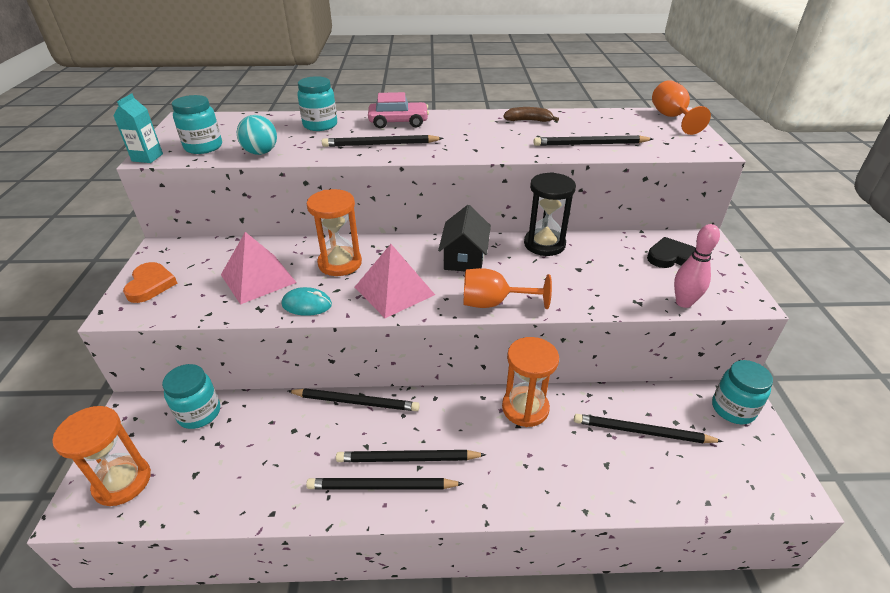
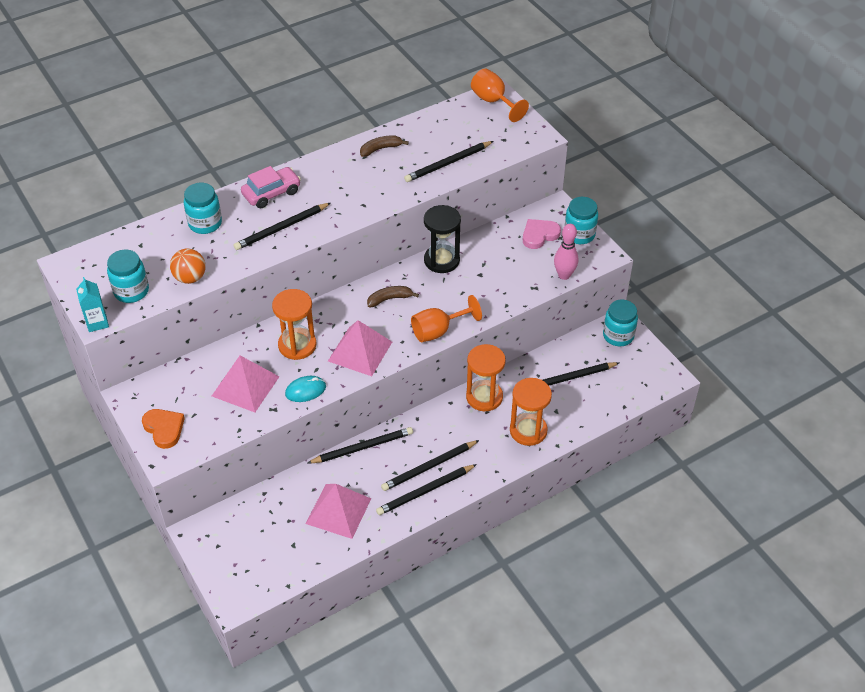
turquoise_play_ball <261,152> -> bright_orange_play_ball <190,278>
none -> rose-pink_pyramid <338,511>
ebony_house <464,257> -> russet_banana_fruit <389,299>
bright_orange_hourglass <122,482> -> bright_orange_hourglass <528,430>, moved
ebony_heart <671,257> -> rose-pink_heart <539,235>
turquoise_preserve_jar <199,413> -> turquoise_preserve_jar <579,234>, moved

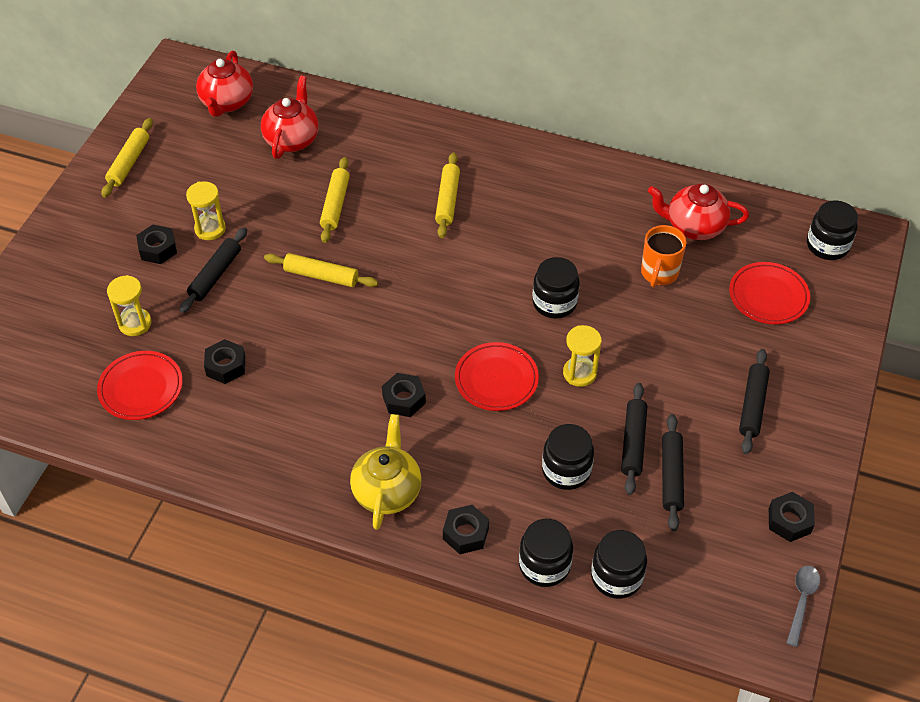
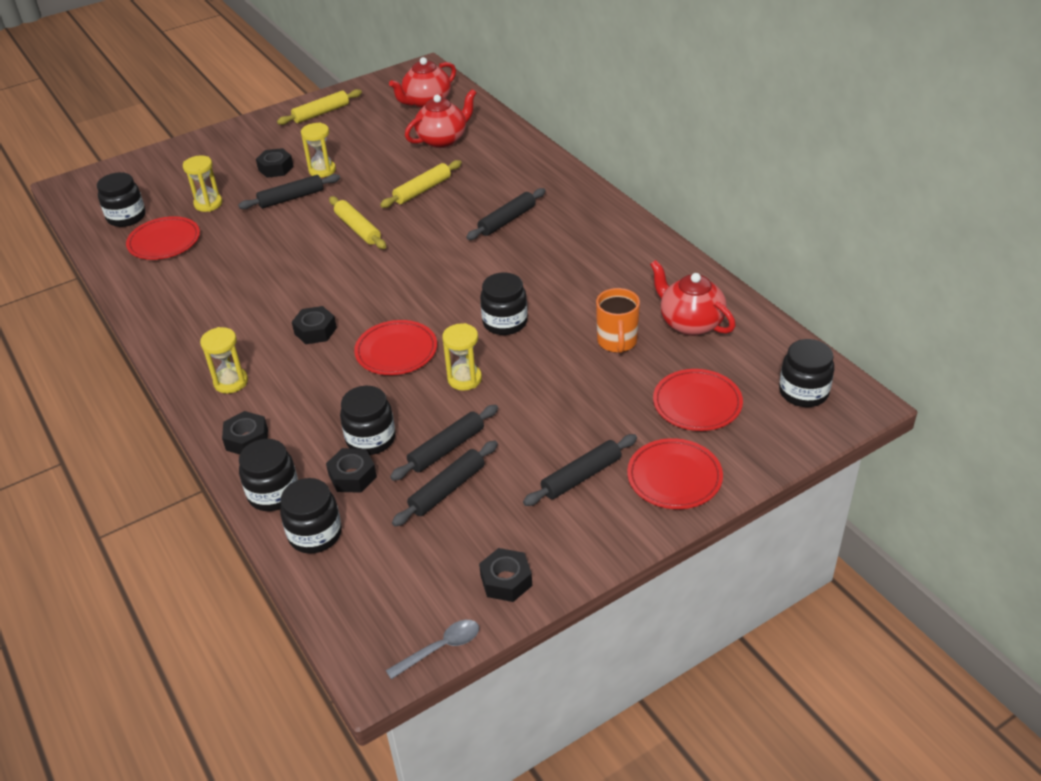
none -> ebony_preserve_jar <126,217>
yellow_china_teapot <387,491> -> yellow_hourglass <231,382>
ebony_hex_nut <226,366> -> ebony_hex_nut <352,476>, moved
yellow_dough_roller <447,200> -> ebony_dough_roller <507,220>
bright_orange_coffee_mug <659,273> -> bright_orange_coffee_mug <617,342>, 60 degrees counterclockwise
none -> crimson_plate <674,477>

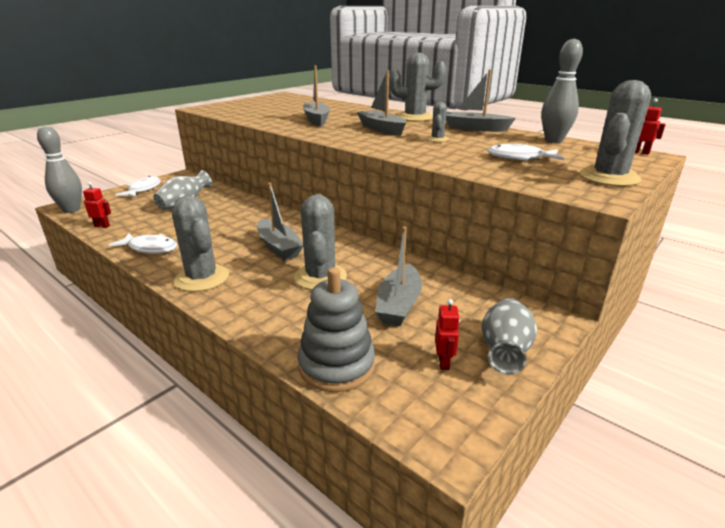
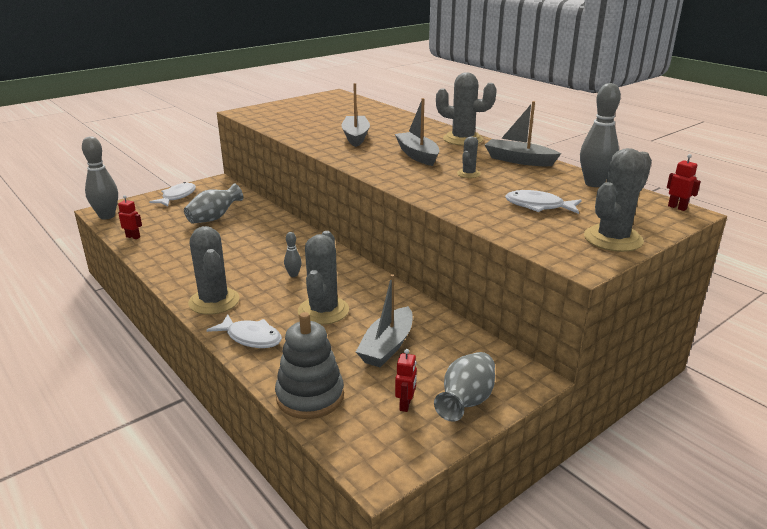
pure_white_toy_fish <150,248> -> pure_white_toy_fish <251,338>, moved
grey_toy_boat <279,247> -> grey_tenpin <293,275>

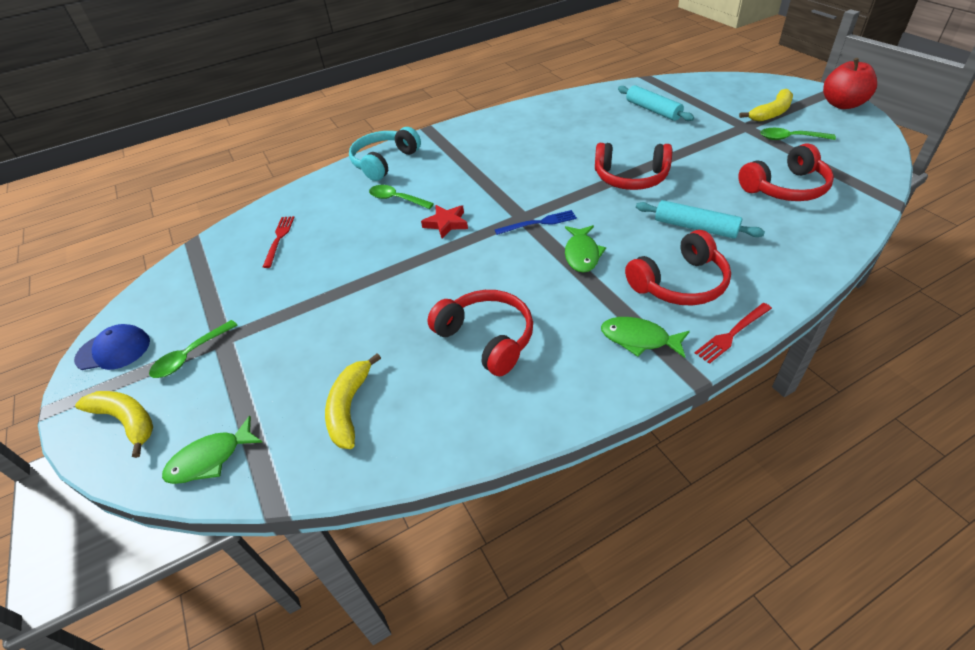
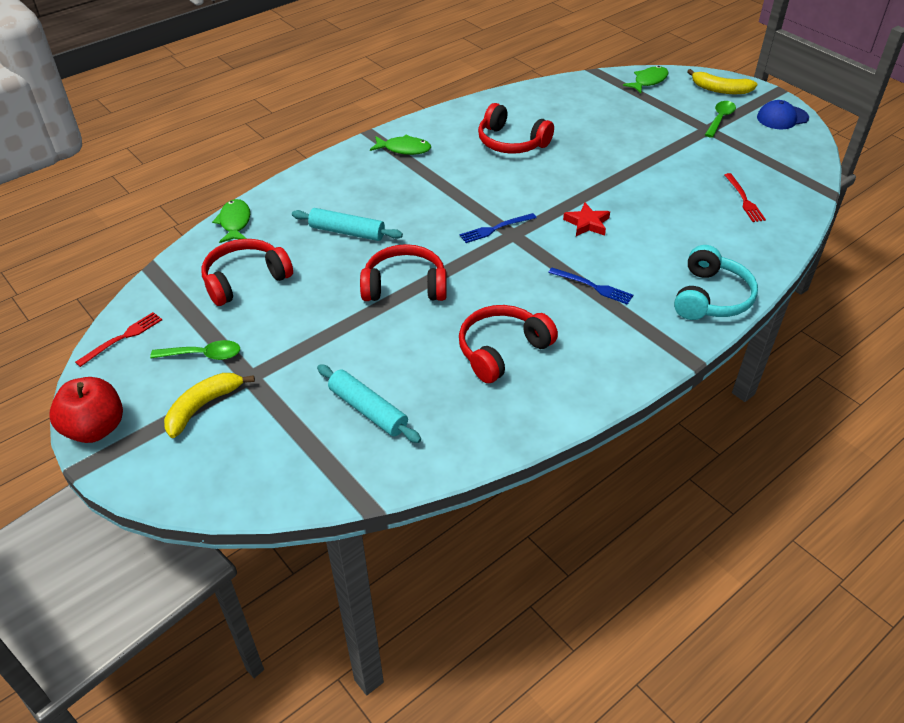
crimson_table_fork <732,334> -> crimson_table_fork <122,338>, moved
leaf-green_toy_fish <582,254> -> leaf-green_toy_fish <235,222>, moved
crimson_headphones <679,283> -> crimson_headphones <502,350>, moved
none -> royal_blue_table_fork <593,286>
yellow_banana_fruit <349,407> -> none
leaf-green_teaspoon <396,199> -> none

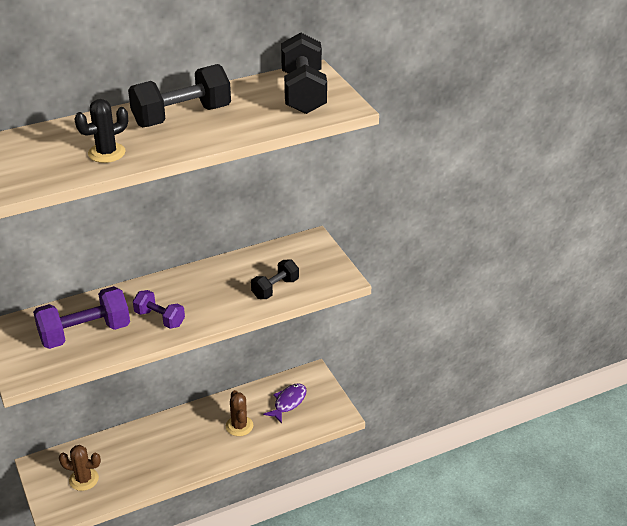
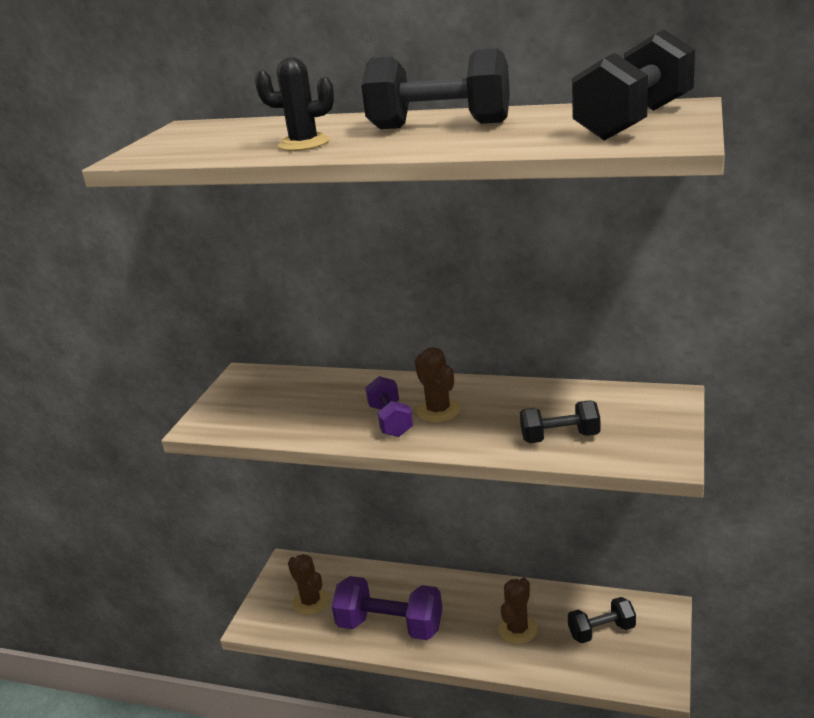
violet_dumbbell <85,333> -> violet_dumbbell <390,626>, moved
none -> russet_cactus <438,410>
violet_toy_fish <288,402> -> ebony_dumbbell <601,631>

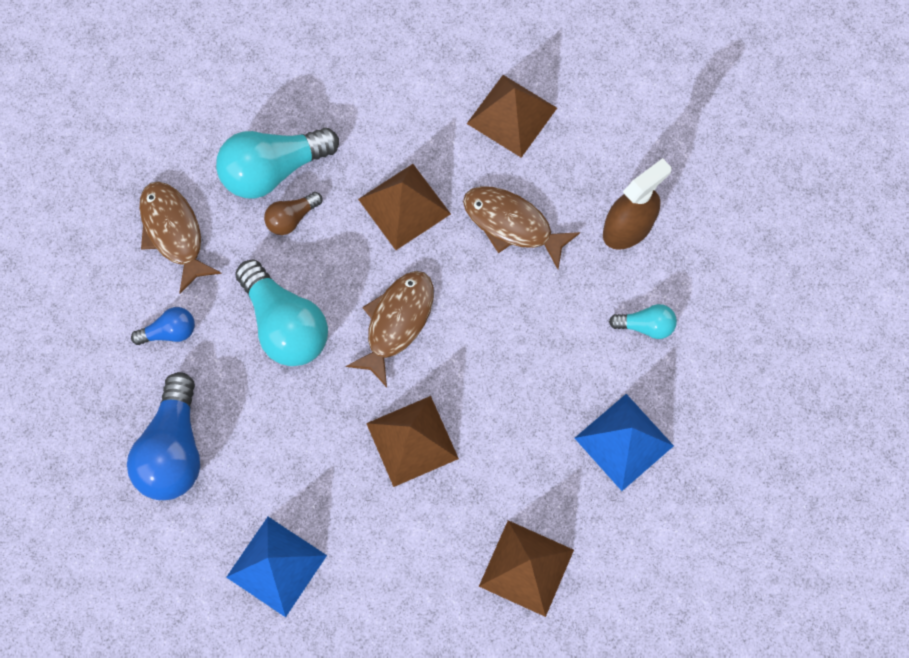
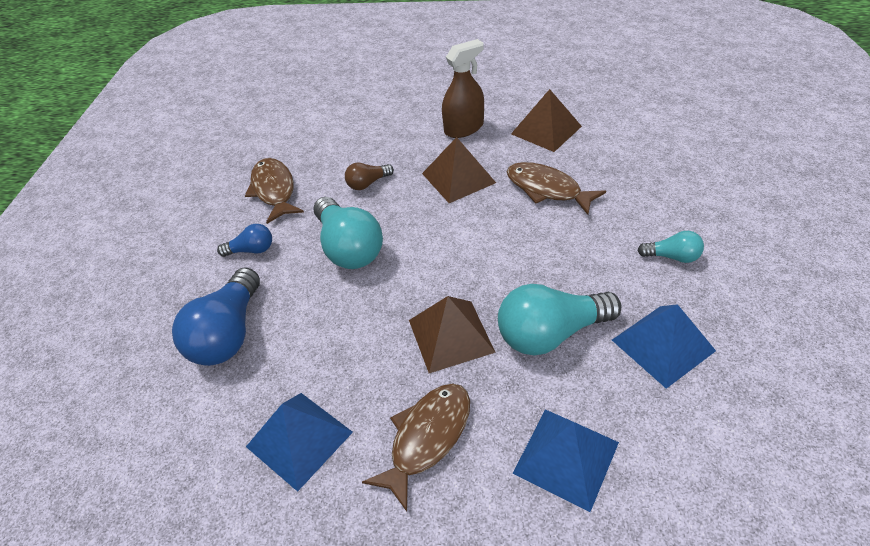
russet_toy_fish <397,322> -> russet_toy_fish <427,438>, moved
russet_spray_cleaner <628,227> -> russet_spray_cleaner <464,128>, moved
turquoise_lightbulb <273,170> -> turquoise_lightbulb <551,333>, moved
russet_pyramid <526,567> -> royal_blue_pyramid <566,457>

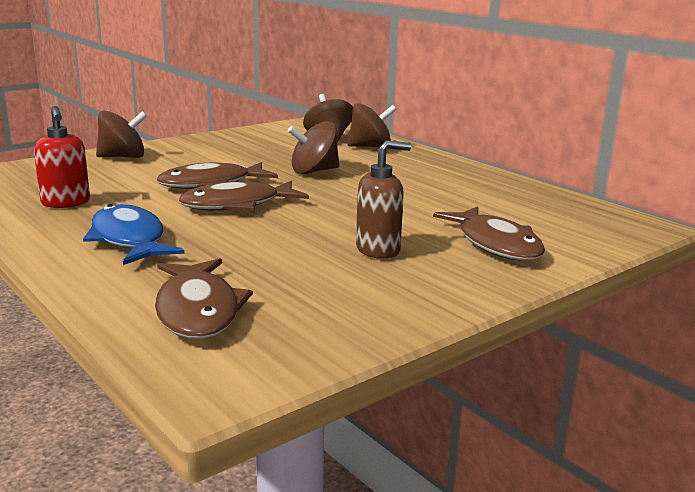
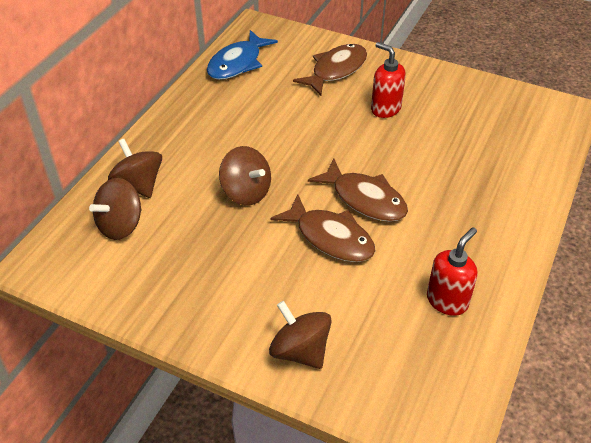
royal_blue_toy_fish <129,239> -> royal_blue_toy_fish <237,63>, moved
russet_soap_pump <378,250> -> crimson_soap_pump <385,109>
russet_toy_fish <198,311> -> none

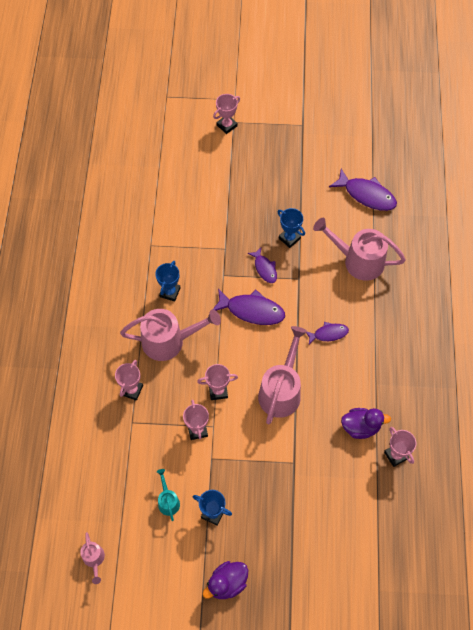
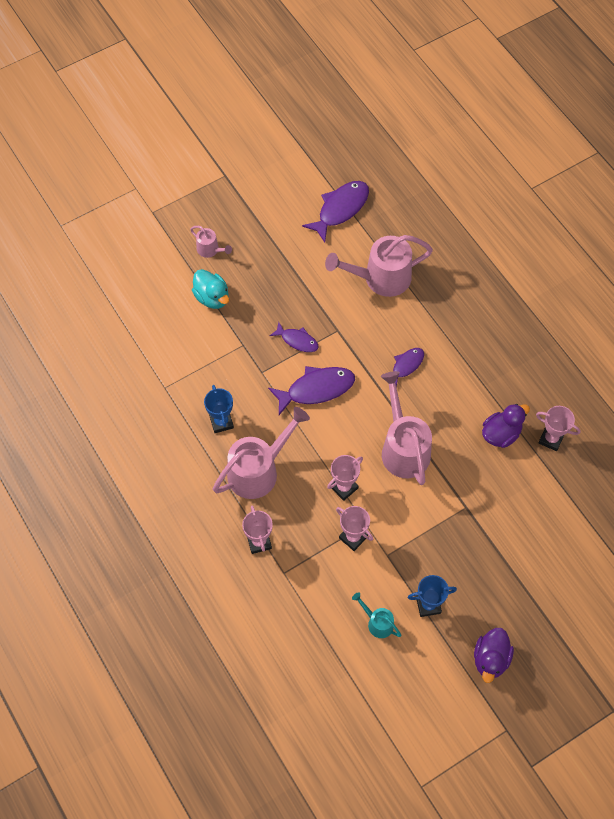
rose-pink_watering_pot <94,559> -> rose-pink_watering_pot <210,250>, moved
none -> turquoise_toy_duck <212,297>
violet_toy_fish <366,195> -> violet_toy_fish <340,209>, 45 degrees counterclockwise
rose-pink_prize_cup <227,125> -> none
royal_blue_prize_cup <289,238> -> none

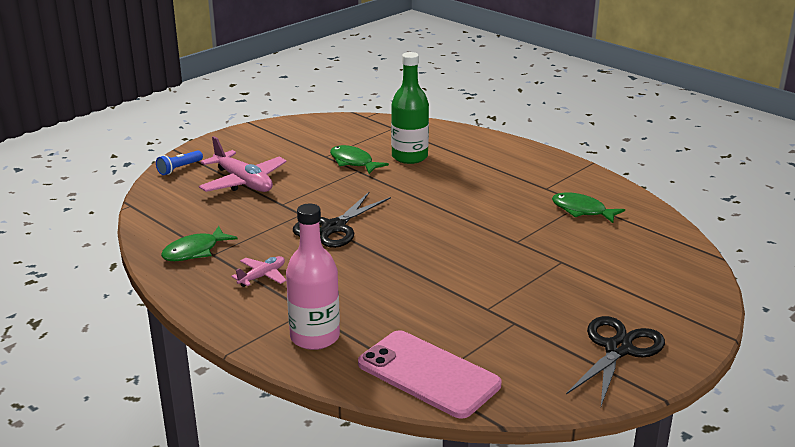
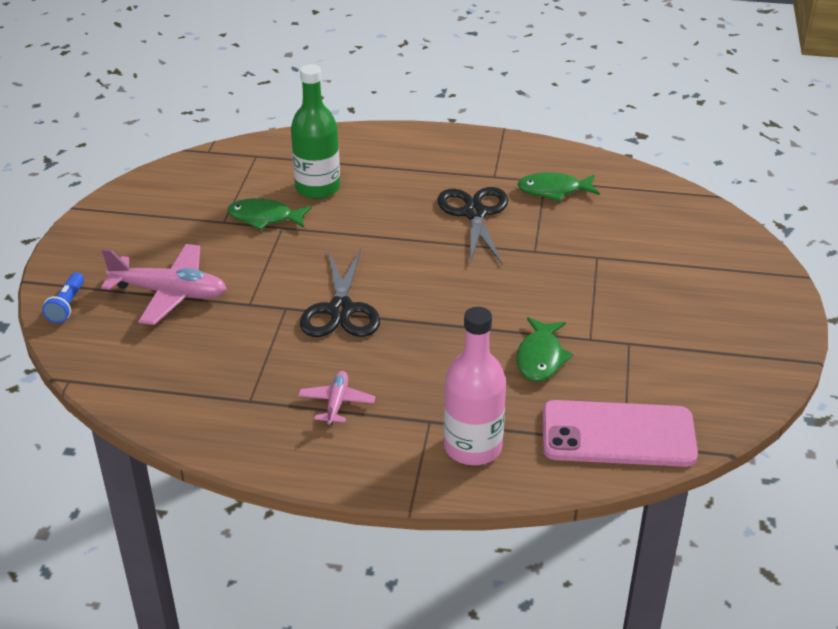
ebony_shears <618,349> -> ebony_shears <475,213>, moved
leaf-green_toy_fish <194,251> -> leaf-green_toy_fish <540,357>, moved

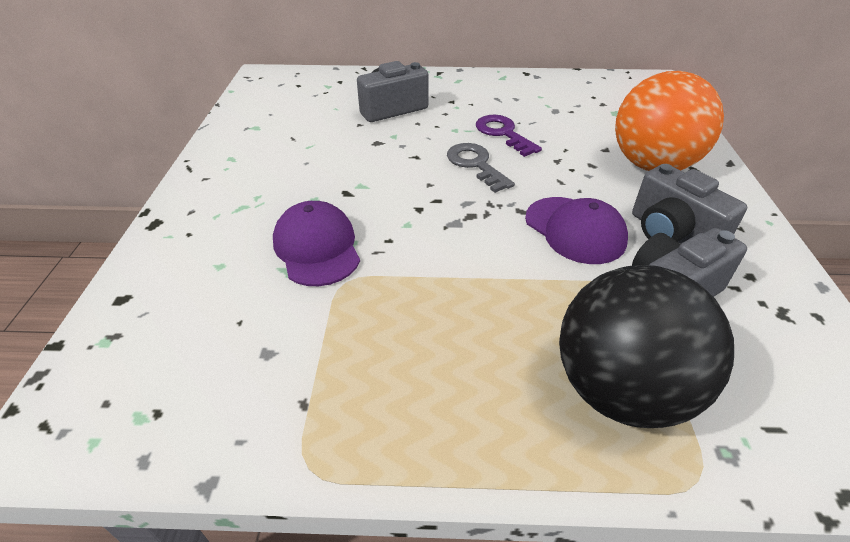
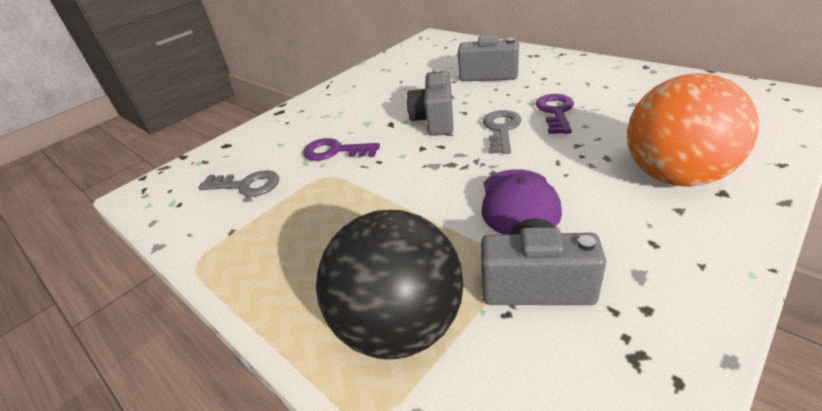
none -> grey_key <246,185>
violet_baseball_cap <317,247> -> violet_key <335,151>
grey_compact_camera <671,234> -> grey_compact_camera <435,120>, moved

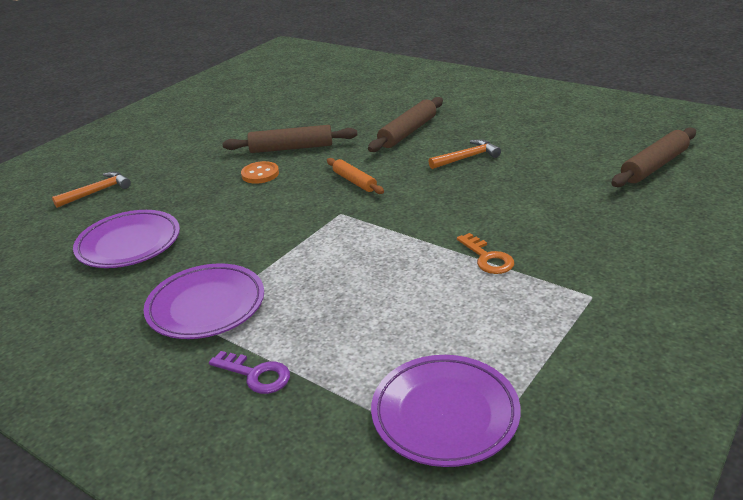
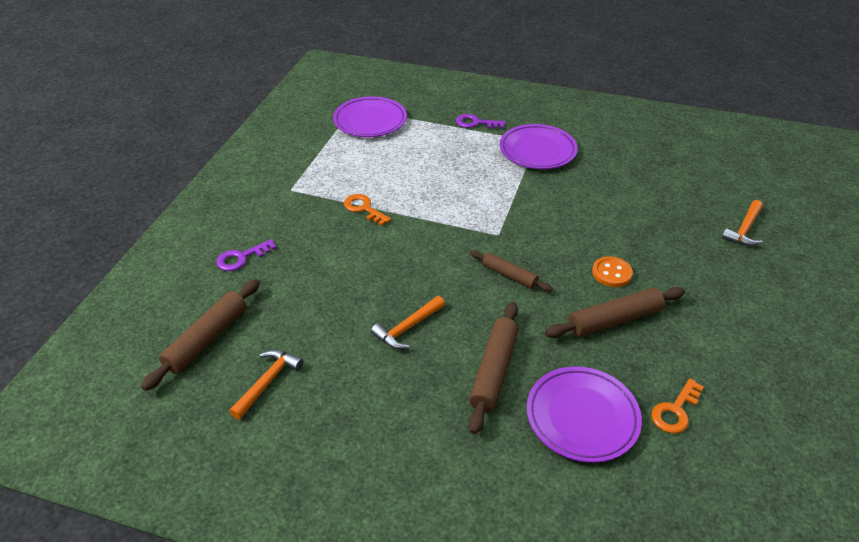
none -> violet_key <241,258>
none -> bright_orange_claw_hammer <267,382>
bright_orange_dough_roller <354,181> -> russet_dough_roller <509,275>
violet_plate <129,244> -> violet_plate <582,417>, moved
none -> bright_orange_key <675,411>

